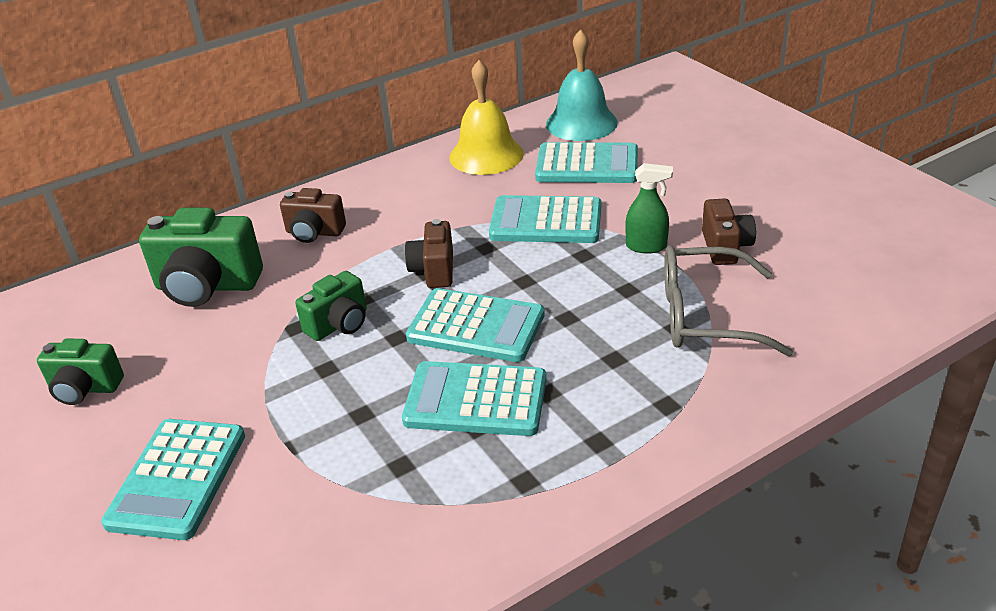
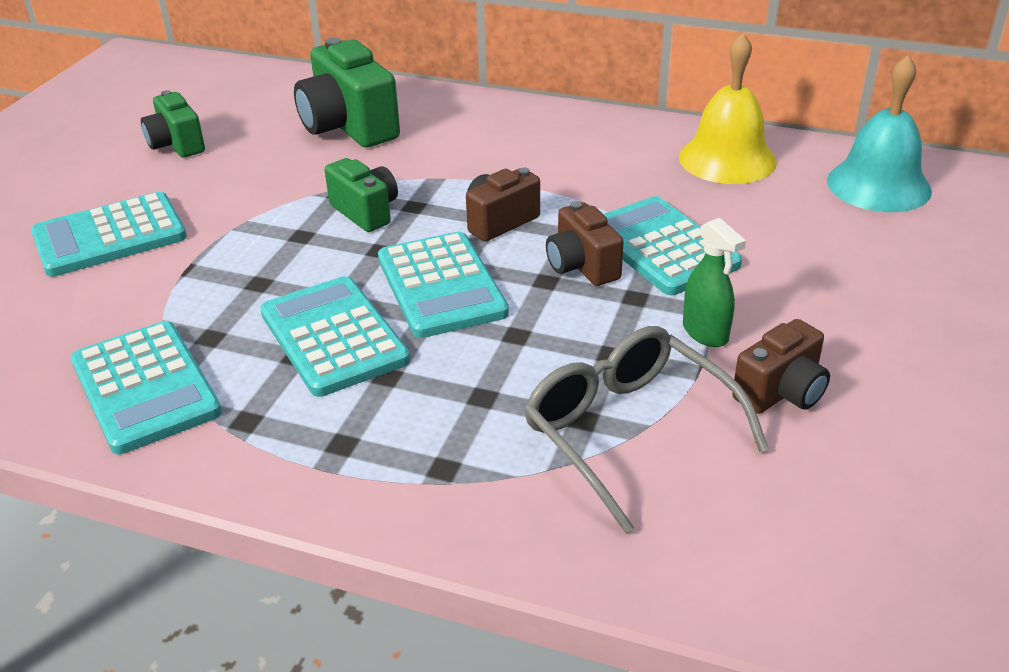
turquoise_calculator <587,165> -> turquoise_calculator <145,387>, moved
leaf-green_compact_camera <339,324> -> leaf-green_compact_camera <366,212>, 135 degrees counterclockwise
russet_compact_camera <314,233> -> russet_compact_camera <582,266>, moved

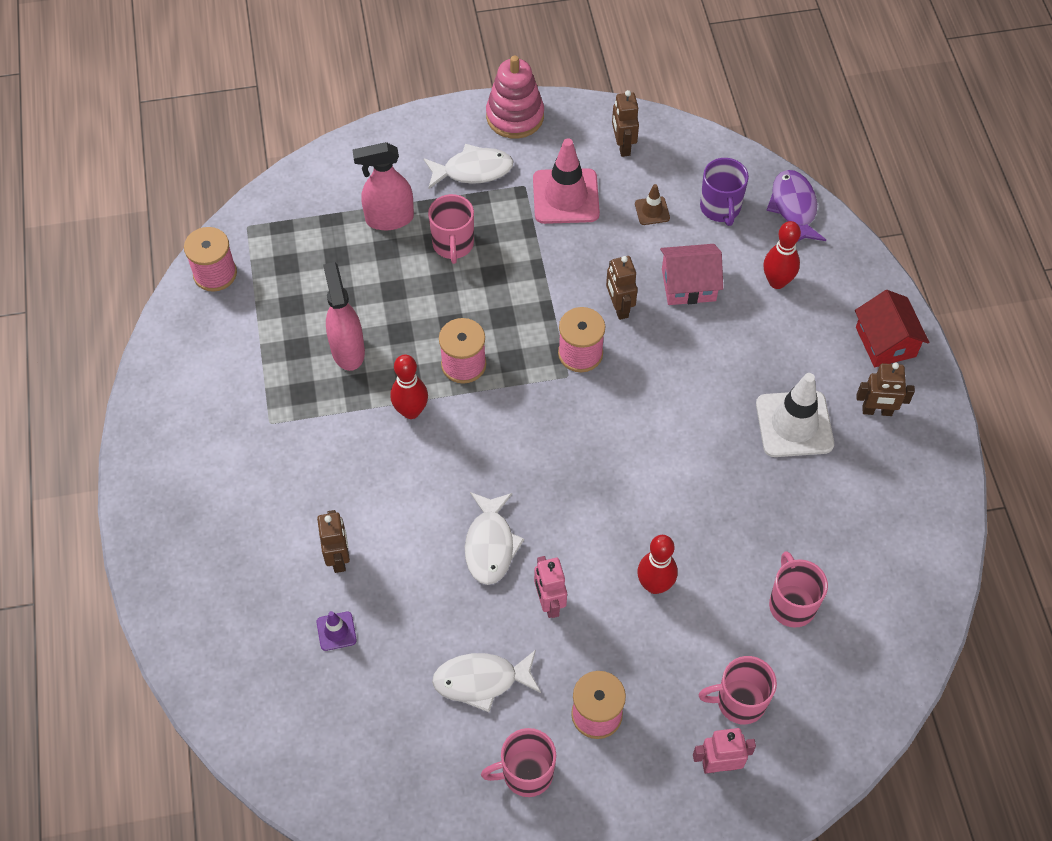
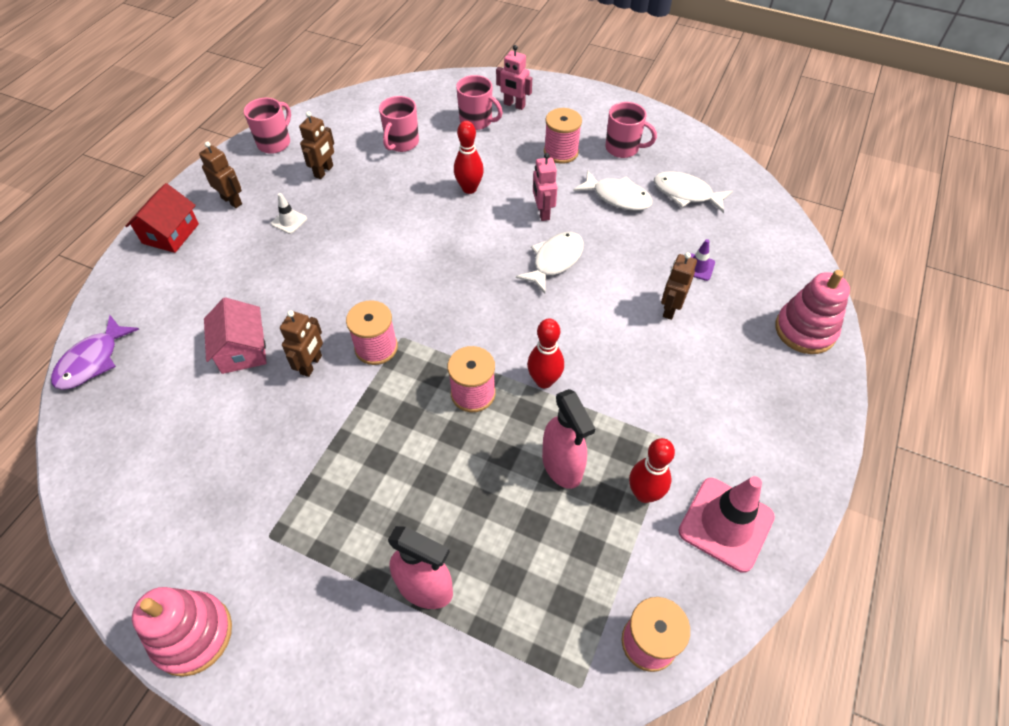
rose-pink_house <688,285> -> rose-pink_house <242,350>, 45 degrees clockwise
rose-pink_coffee_mug <453,244> -> rose-pink_coffee_mug <275,143>, moved
pure_white_traffic_cone <794,424> -> pure_white_traffic_cone <289,221>, x0.48
russet_robot_figure <623,146> -> russet_robot_figure <324,171>, moved
rose-pink_robot_figure <549,602> -> rose-pink_robot_figure <542,212>, 150 degrees clockwise
rose-pink_spray_cleaner <348,350> -> rose-pink_spray_cleaner <562,466>, 45 degrees counterclockwise
crimson_tenpin <777,281> -> crimson_tenpin <644,494>, moved
pure_white_toy_fish <473,170> -> pure_white_toy_fish <686,194>, moved
rose-pink_traffic_cone <565,196> -> rose-pink_traffic_cone <726,524>, moved
none -> rose-pink_ring_stacker <805,330>
russet_traffic_cone <652,211> -> none
violet_coffee_mug <720,208> -> none

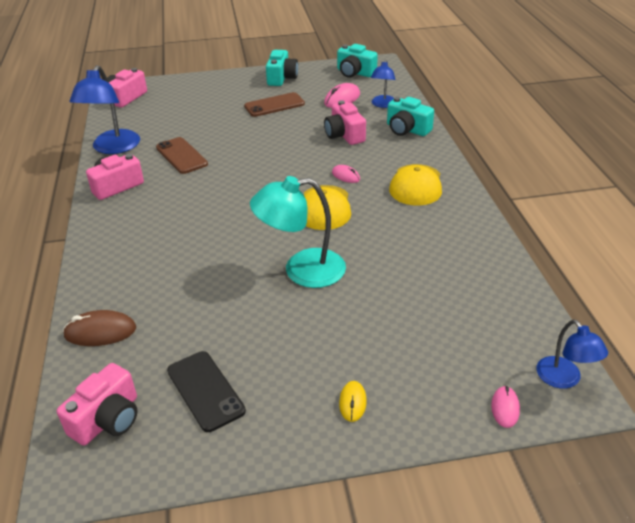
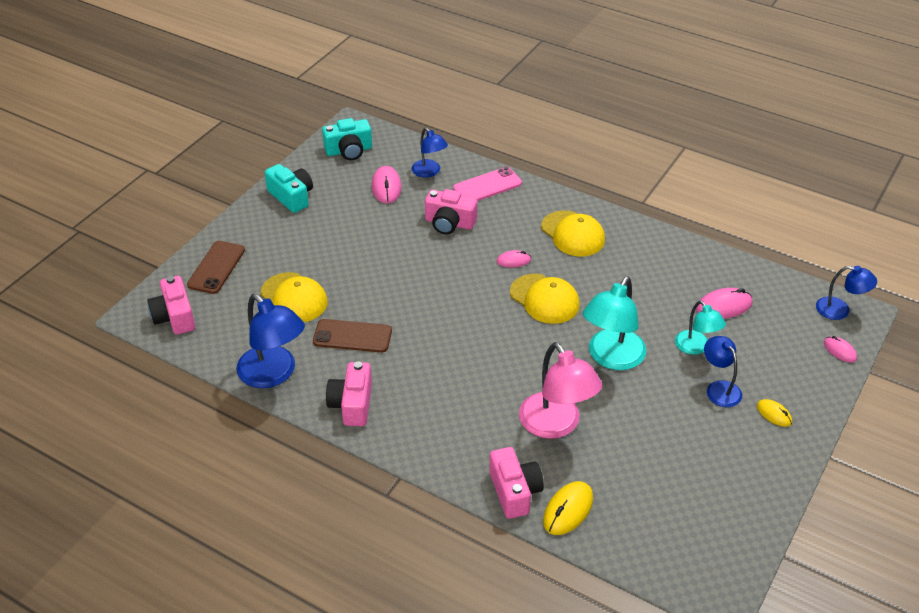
russet_phone <274,105> -> russet_phone <216,267>, moved
none -> yellow_baseball_cap <294,298>
turquoise_compact_camera <407,129> -> rose-pink_phone <487,186>
rose-pink_compact_camera <107,419> -> rose-pink_compact_camera <514,491>, moved
none -> rose-pink_lamp <556,425>
russet_PC_mouse <100,332> -> yellow_PC_mouse <568,510>
none -> turquoise_lamp <696,347>
none -> rose-pink_PC_mouse <723,306>
none -> royal_blue_lamp <719,388>
ebony_phone <205,390> -> none

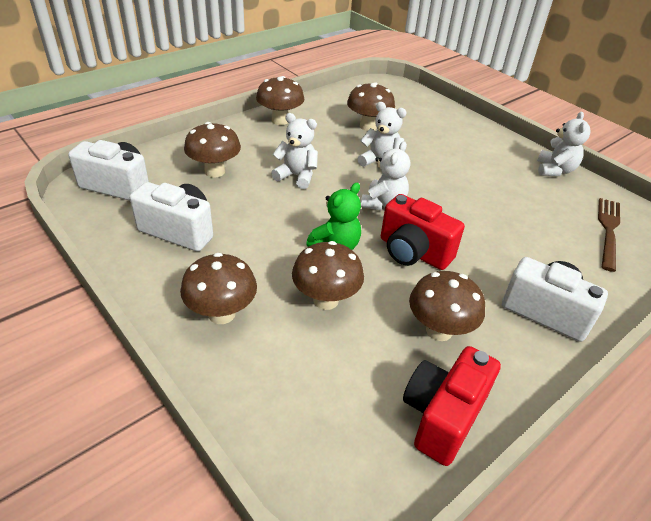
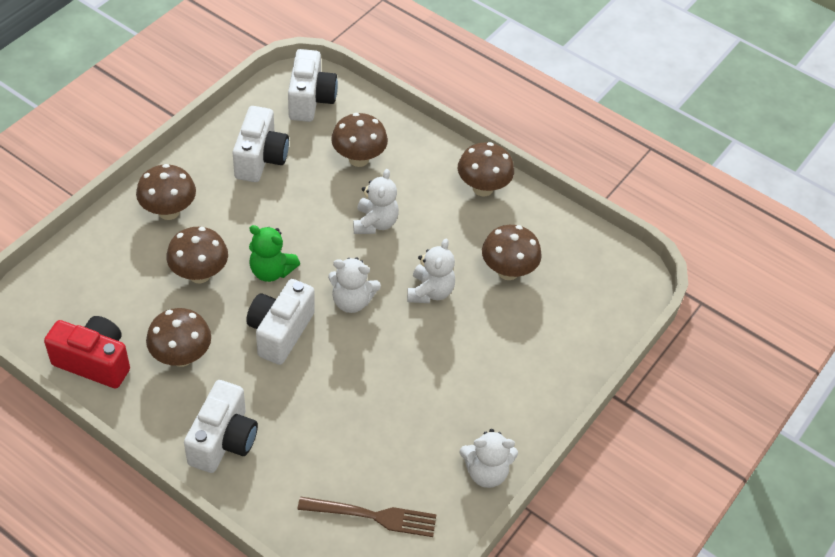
crimson_compact_camera <413,252> -> pure_white_compact_camera <280,332>

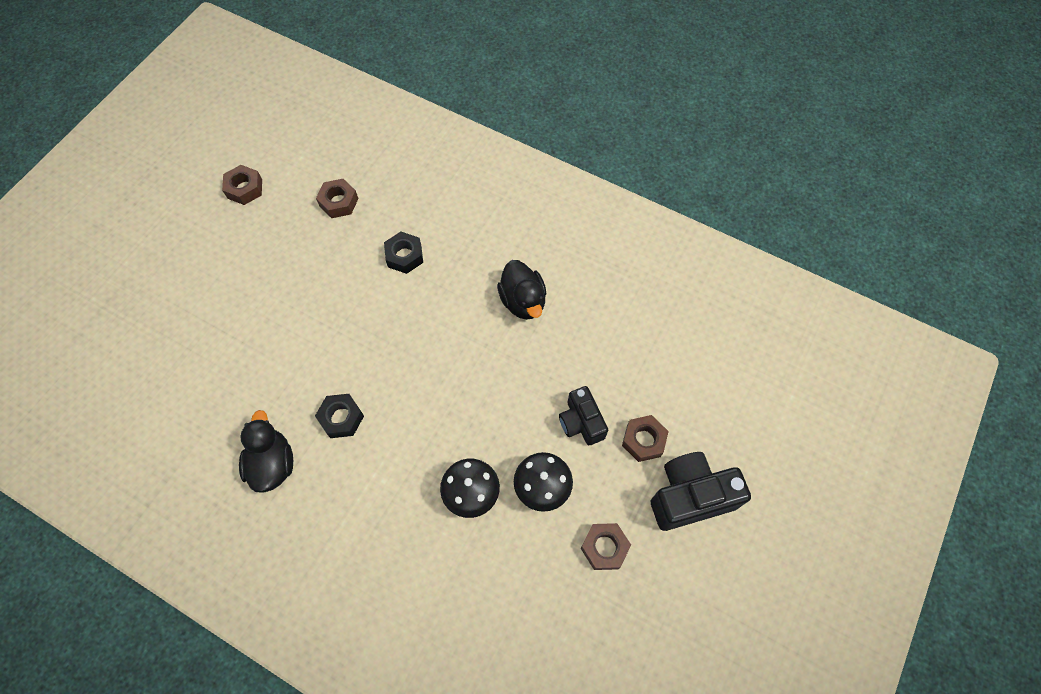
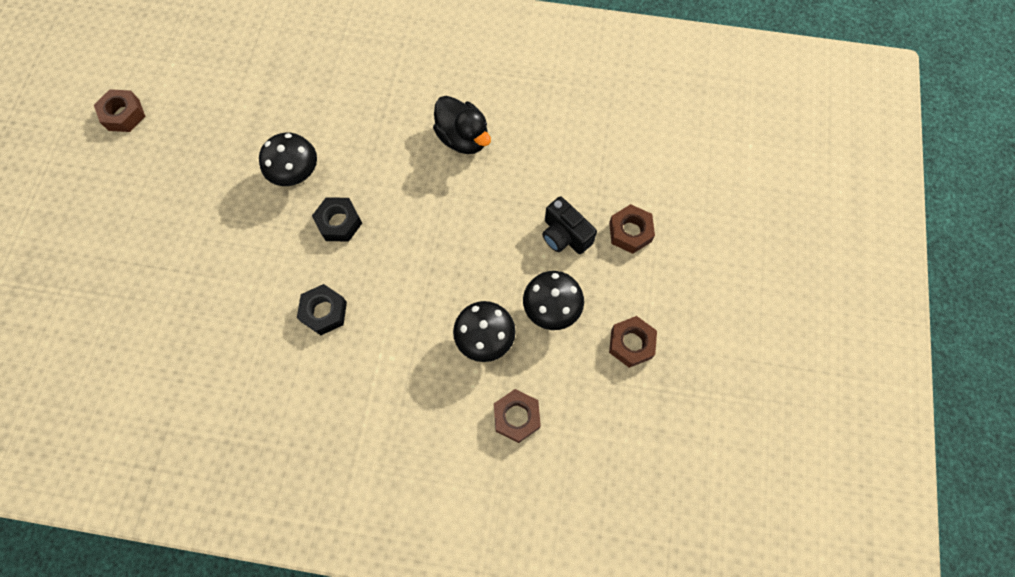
none -> ebony_toadstool <297,175>
ebony_hex_nut <404,256> -> ebony_hex_nut <339,222>, moved
russet_hex_nut <339,202> -> russet_hex_nut <516,417>, moved
ebony_toy_duck <273,464> -> none
ebony_compact_camera <690,496> -> none

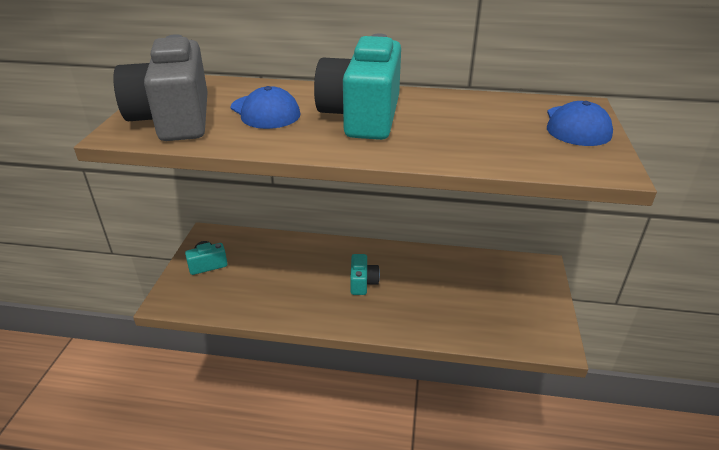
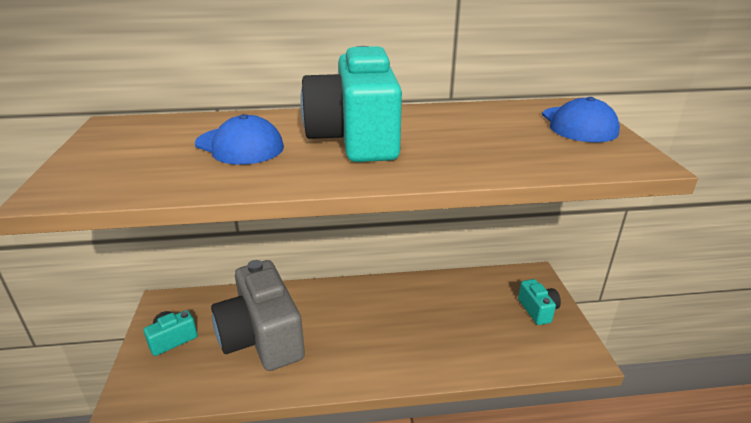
grey_compact_camera <174,119> -> grey_compact_camera <262,337>, moved
turquoise_compact_camera <362,282> -> turquoise_compact_camera <537,310>, moved

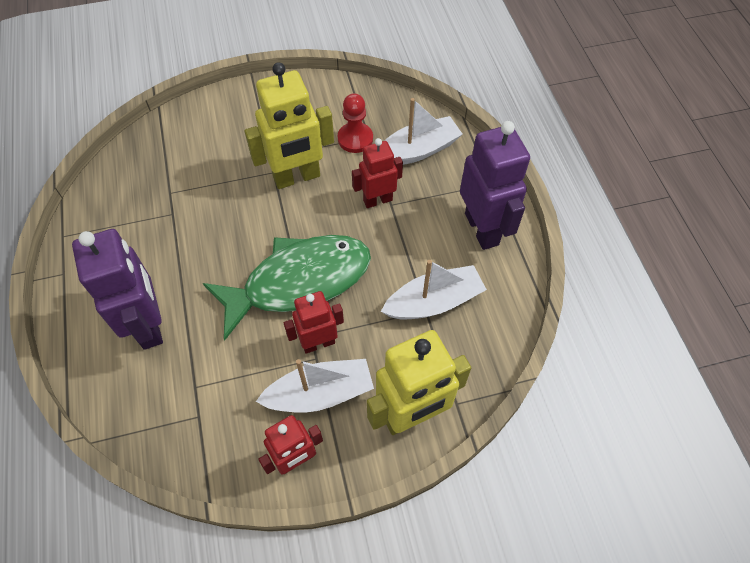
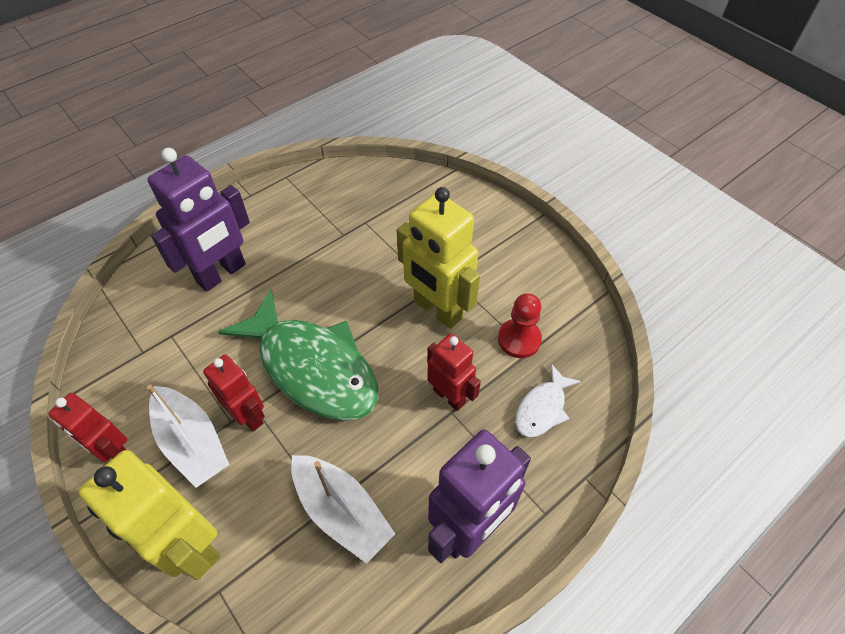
pure_white_toy_boat <417,151> -> pure_white_toy_fish <542,408>

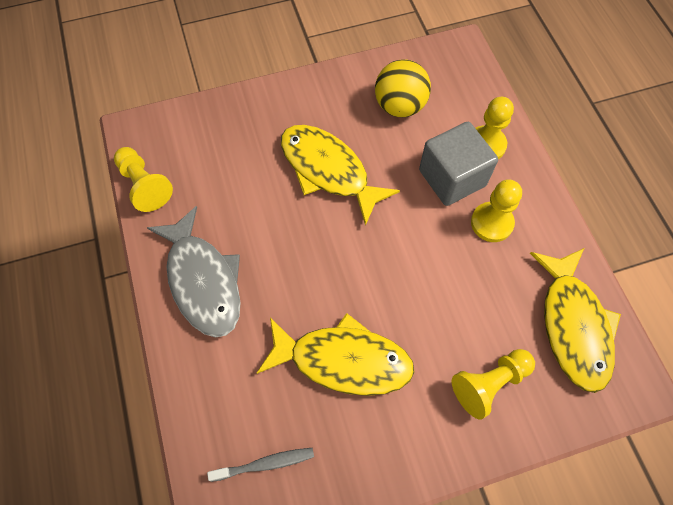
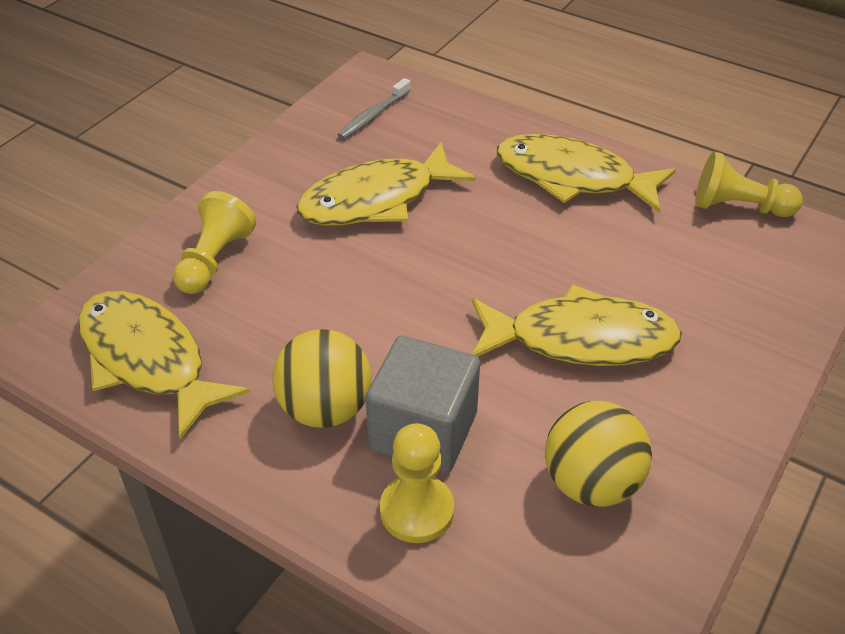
yellow_chess_pawn <491,223> -> yellow_play_ball <325,409>
grey_toy_fish <203,281> -> yellow_toy_fish <572,177>

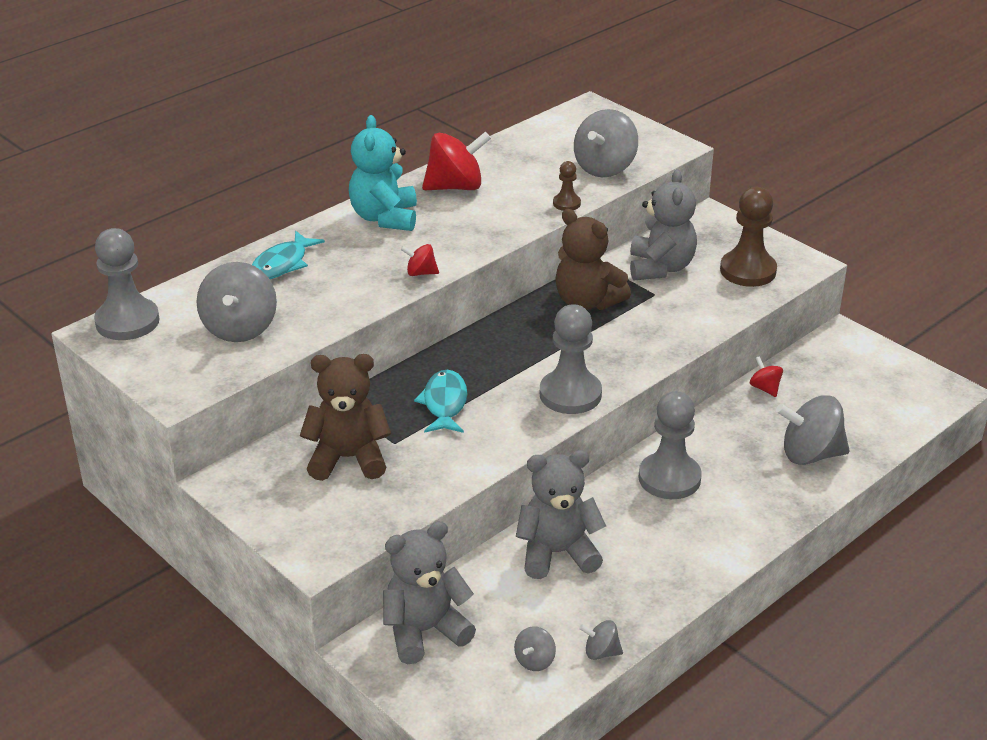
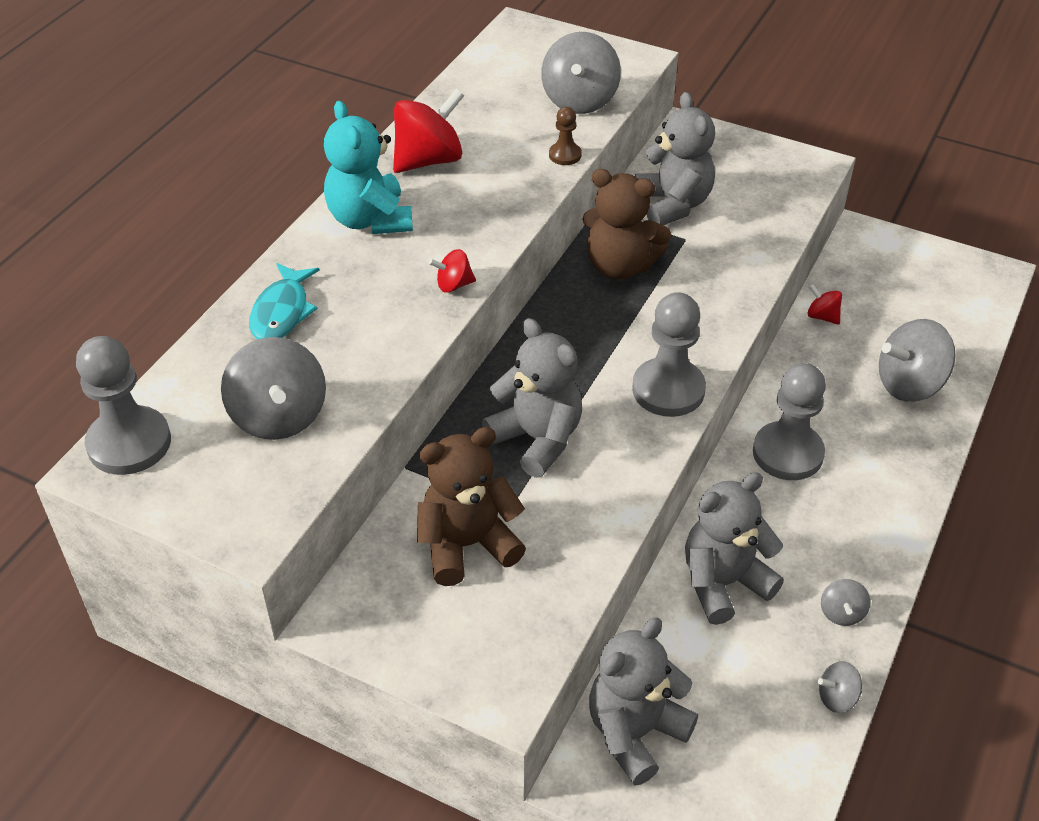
turquoise_toy_fish <444,403> -> grey_stuffed_bear <537,439>
grey_whirligig <535,661> -> grey_whirligig <841,613>, moved
russet_chess_pawn <748,271> -> none

